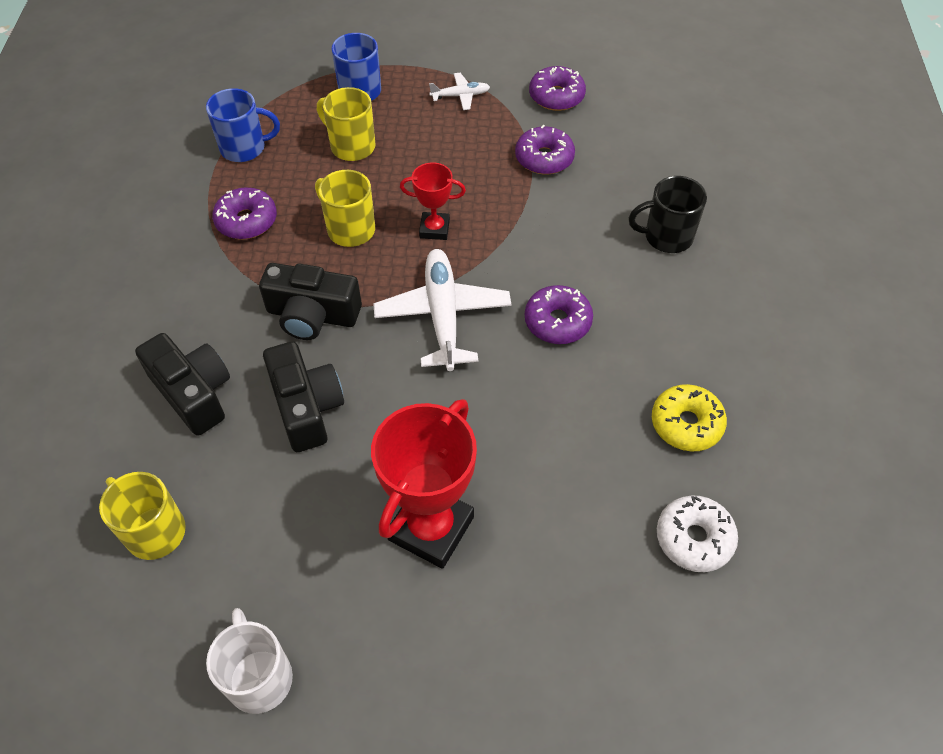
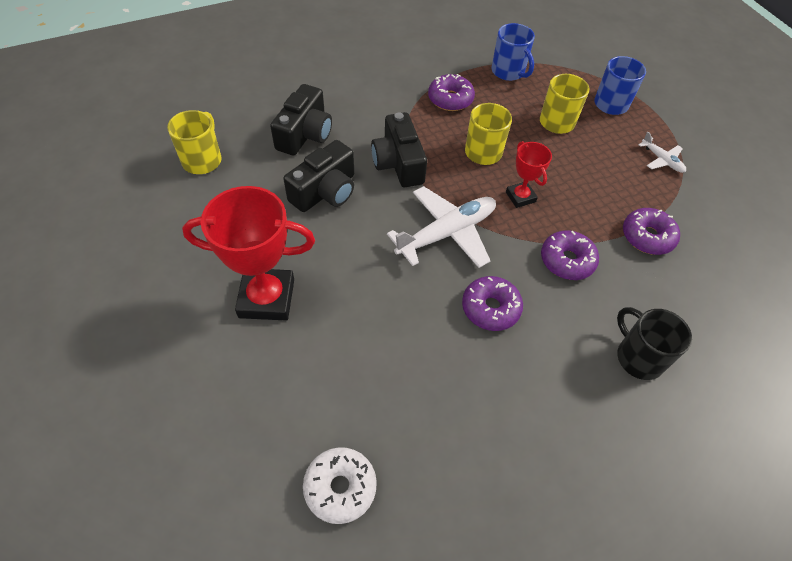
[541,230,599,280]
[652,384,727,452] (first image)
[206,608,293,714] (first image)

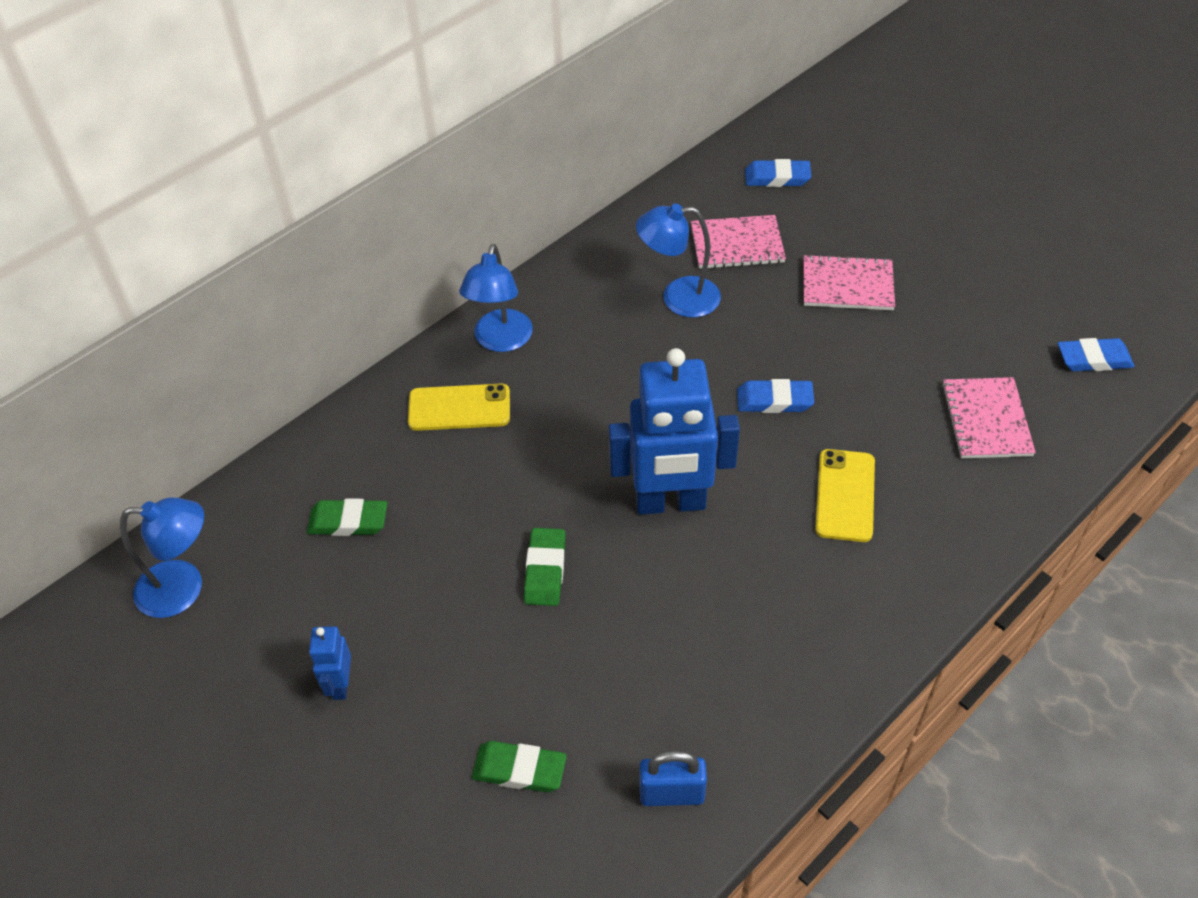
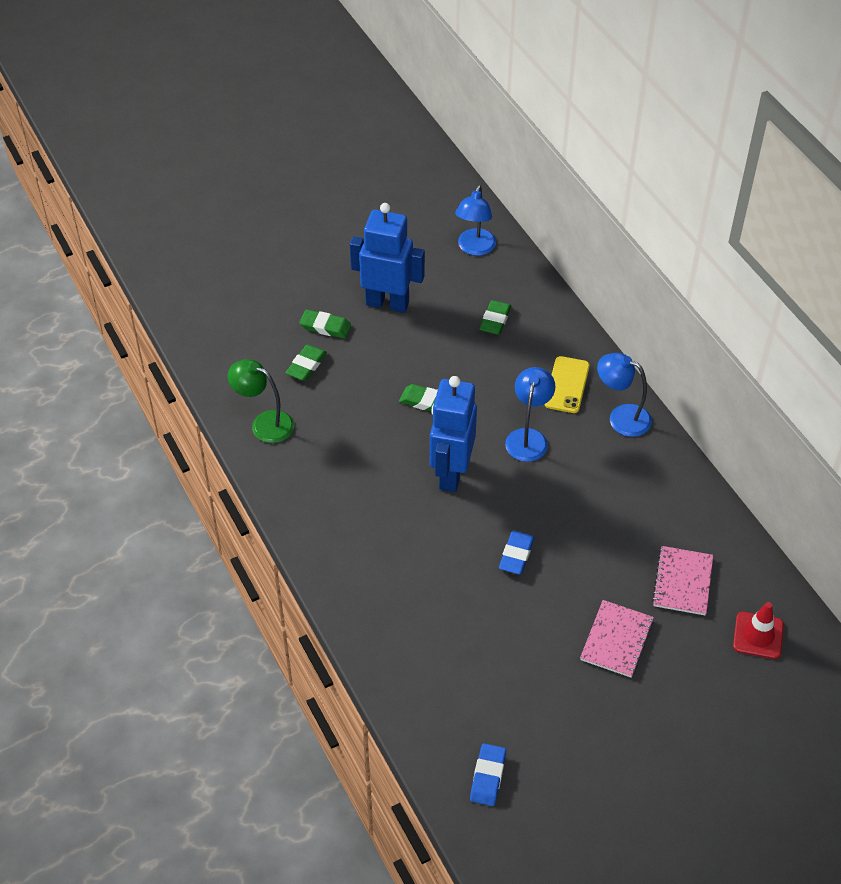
[733,602,784,659]
[505,367,555,462]
[942,377,1036,458] (first image)
[815,449,875,542] (first image)
[350,203,425,313]
[228,359,294,443]
[300,309,351,339]

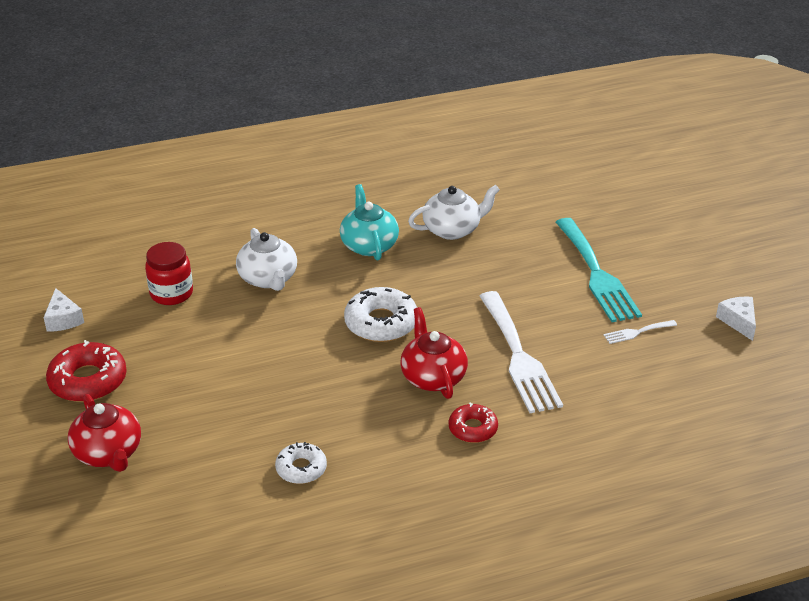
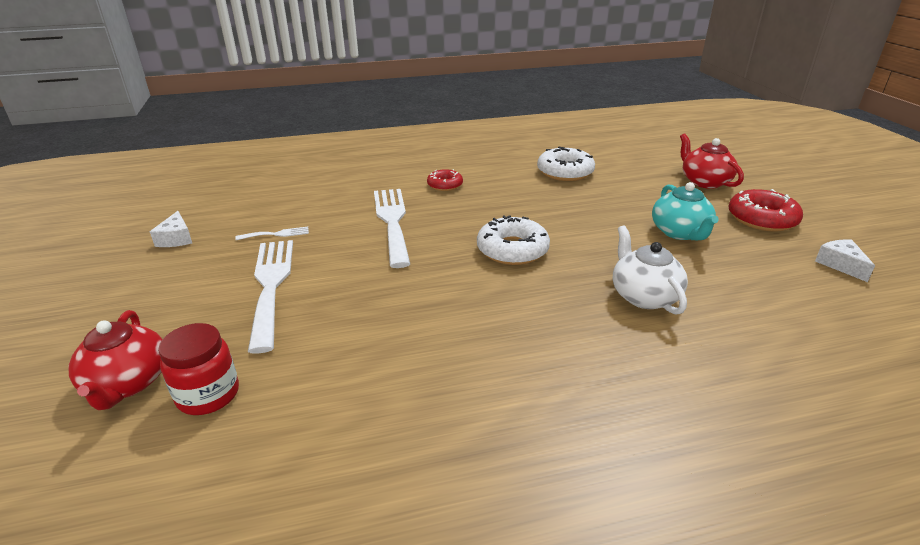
[652,182,719,240]
[408,185,500,240] (first image)
[248,240,293,354]
[158,323,239,415]
[69,310,162,410]
[537,147,595,181]

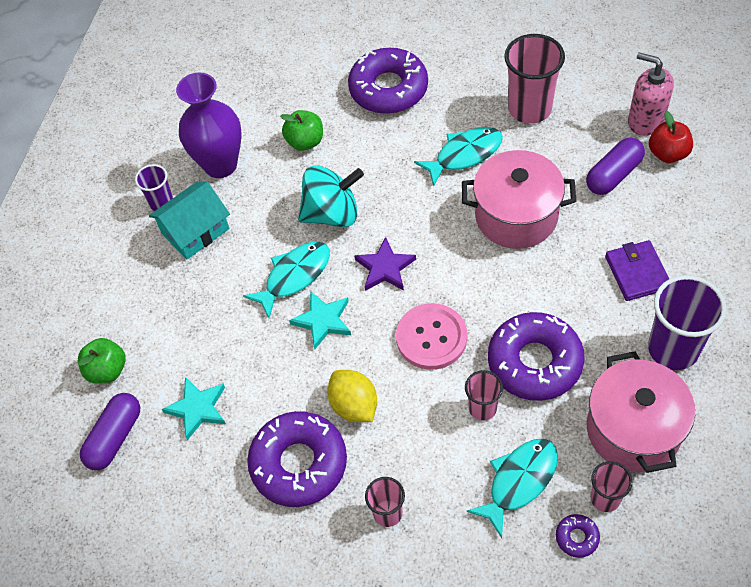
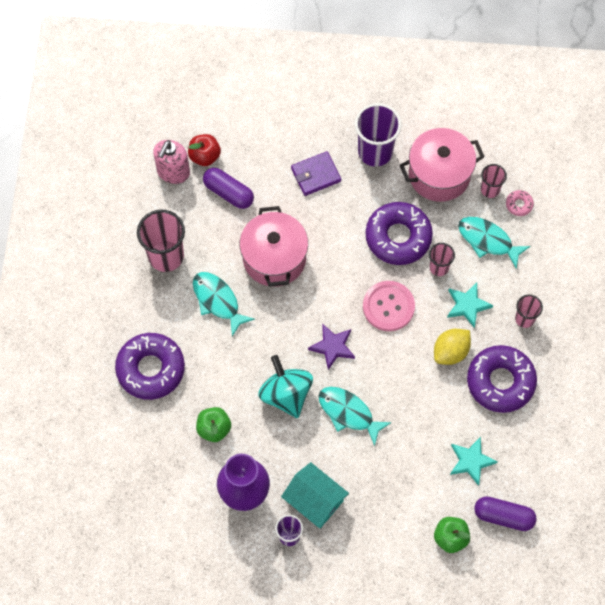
[447,283,493,328]
[506,190,534,216]

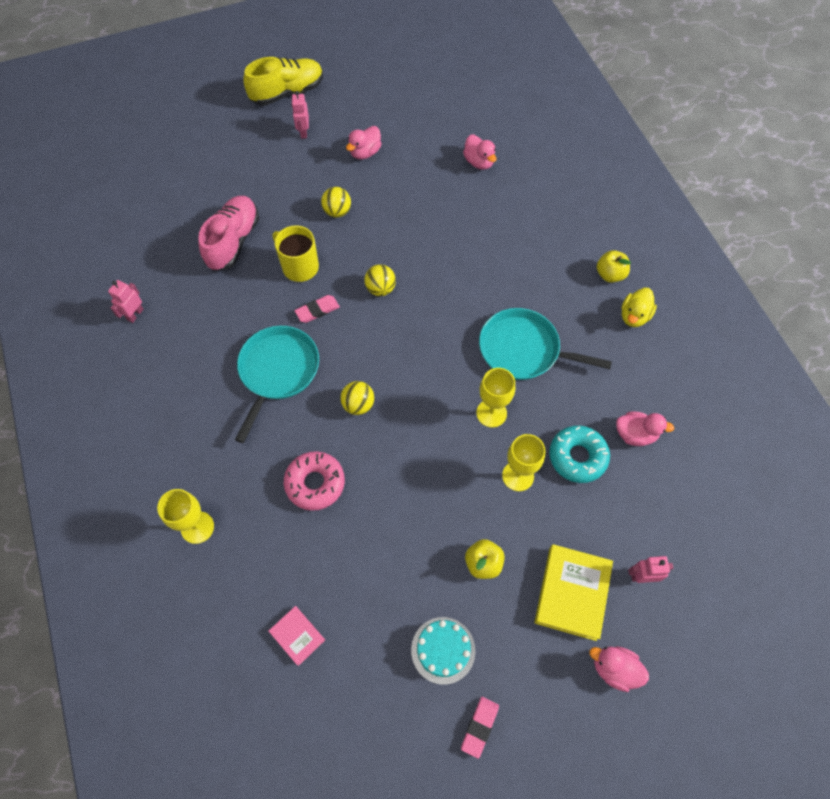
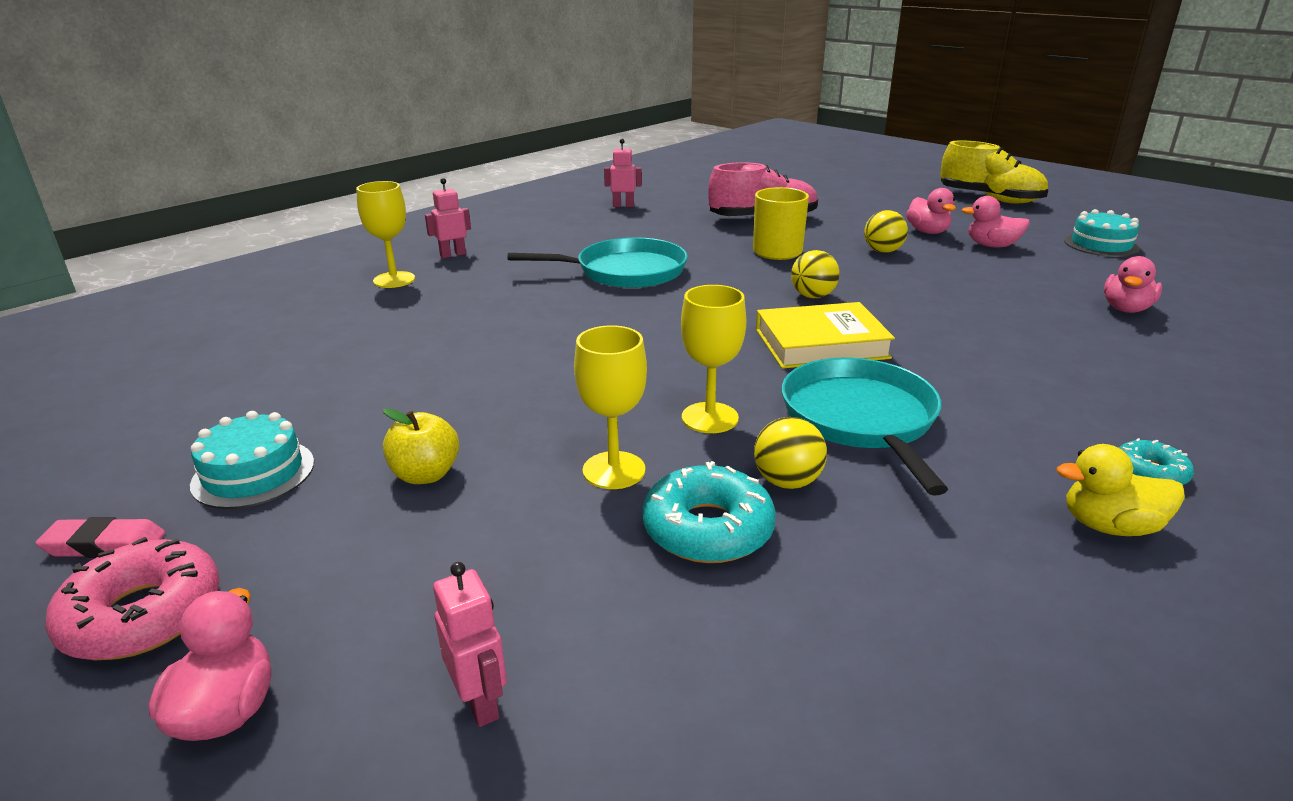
[425,178,471,258]
[1119,438,1194,485]
[295,295,340,323] (first image)
[754,417,827,489]
[906,188,956,234]
[45,537,219,660]
[756,302,895,369]
[269,606,325,666] (first image)
[1064,209,1140,257]

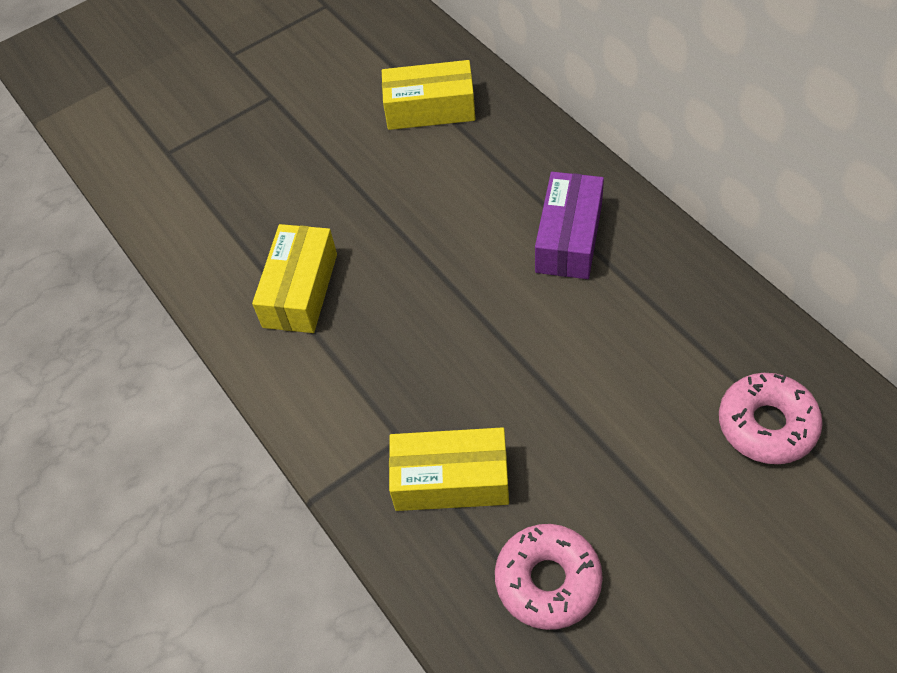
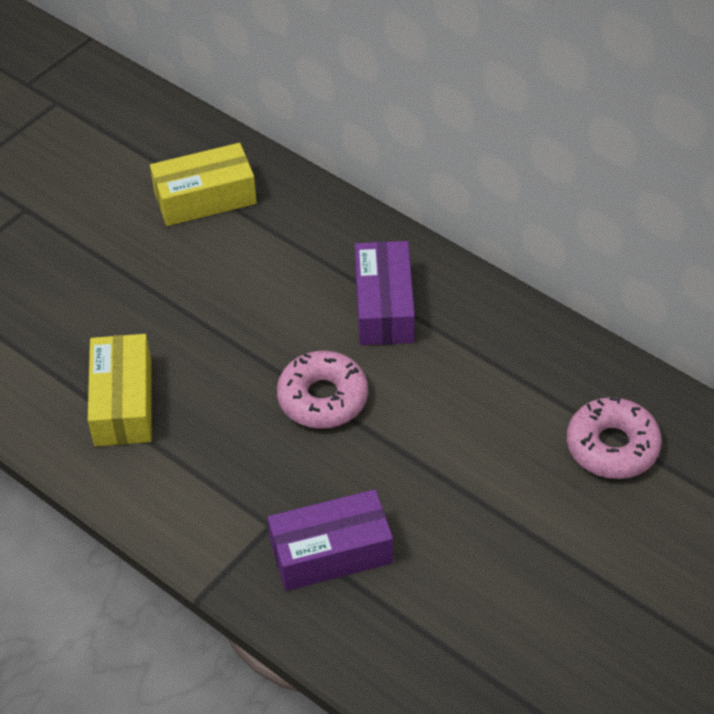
[268,489,393,591]
[277,351,368,429]

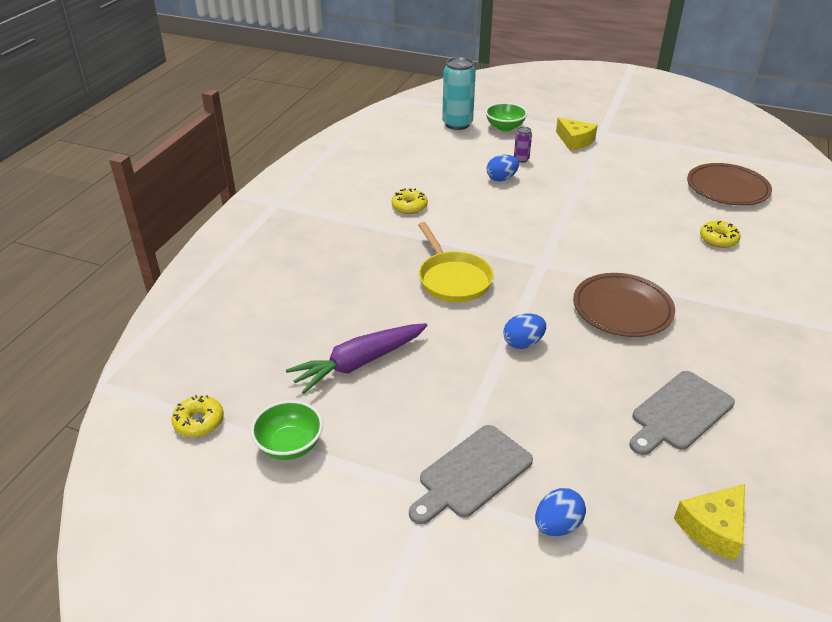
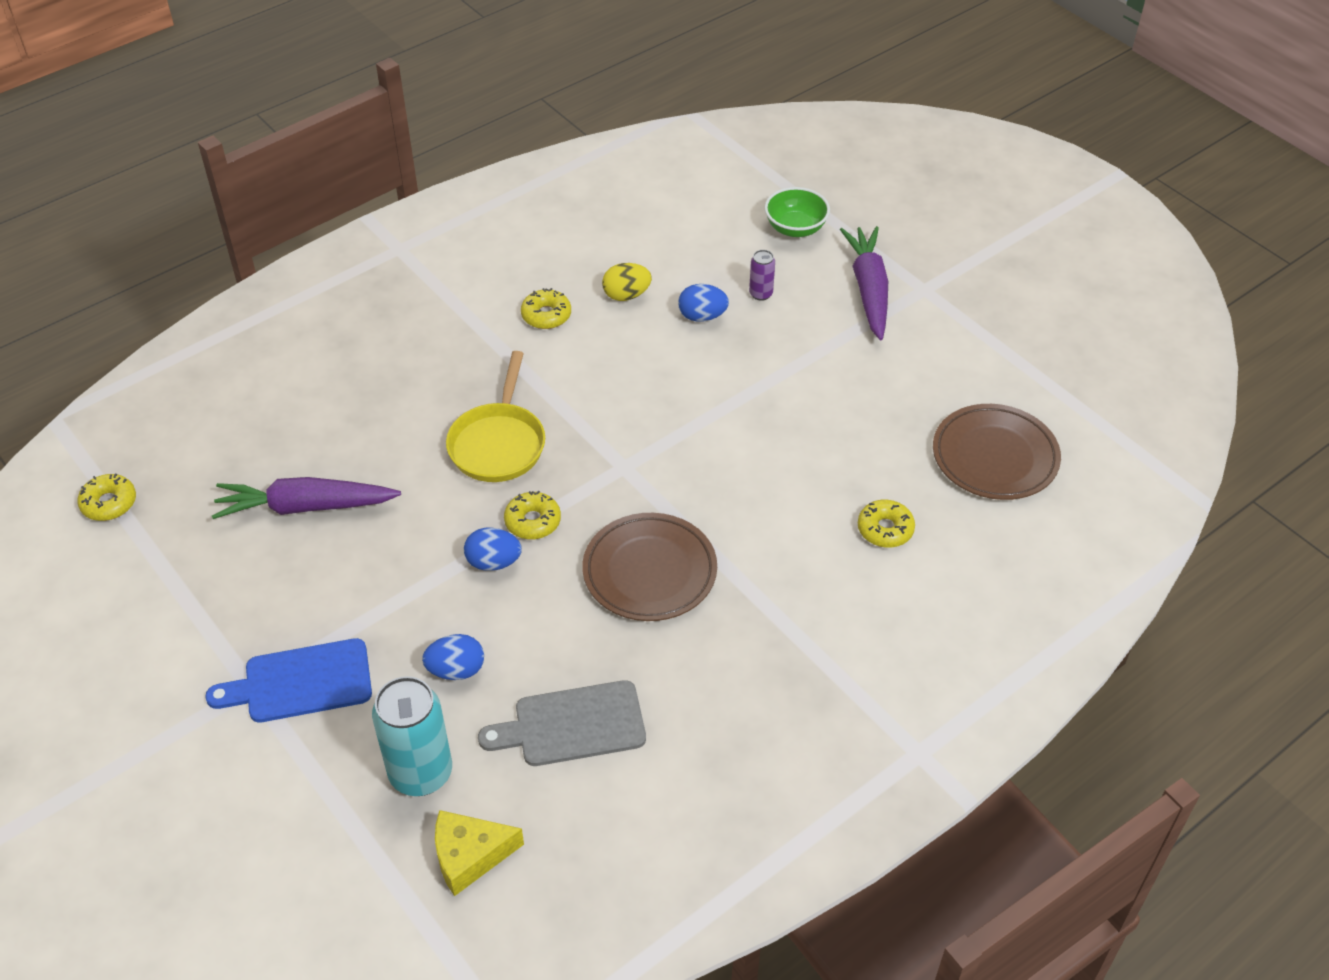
[372,676,452,796]
[840,226,888,340]
[251,400,323,460] (first image)
[205,638,372,723]
[422,634,484,680]
[602,263,652,301]
[504,491,561,539]

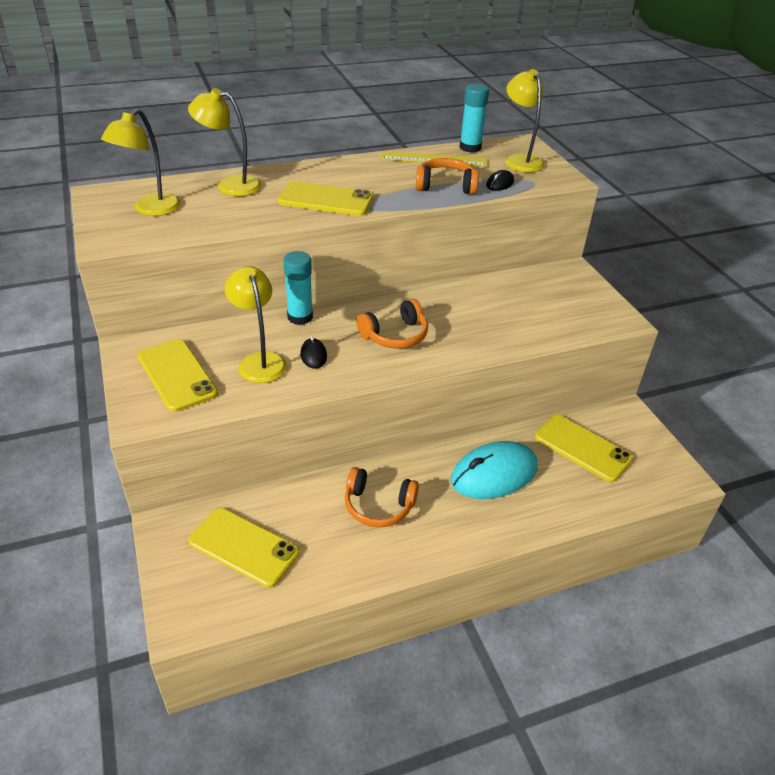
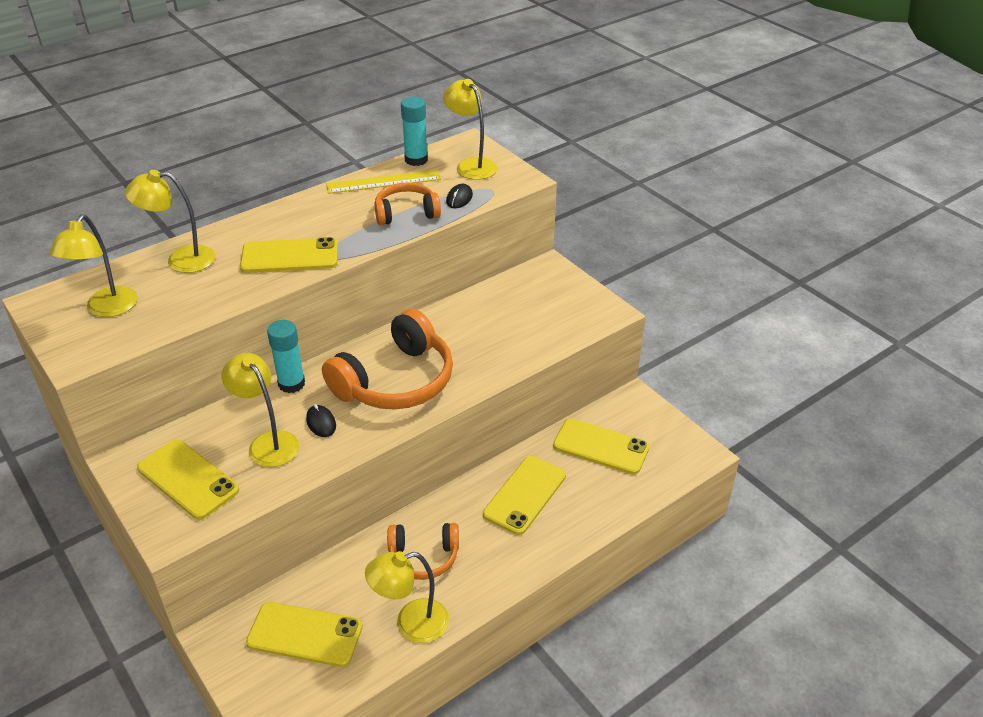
[322,309,453,410]
[483,456,566,535]
[365,551,449,643]

